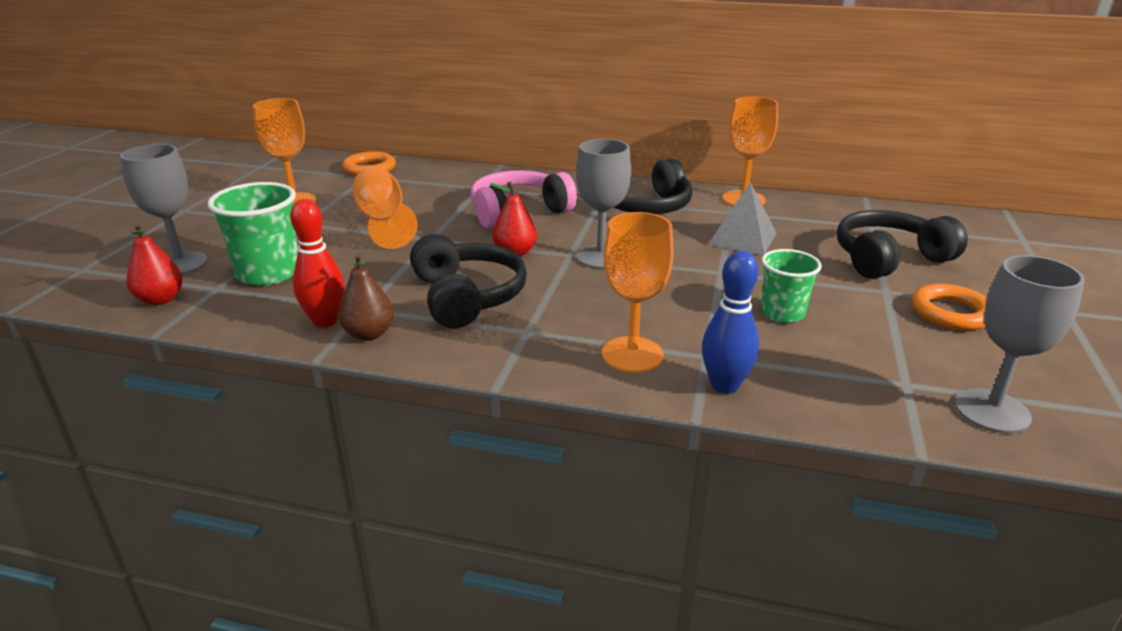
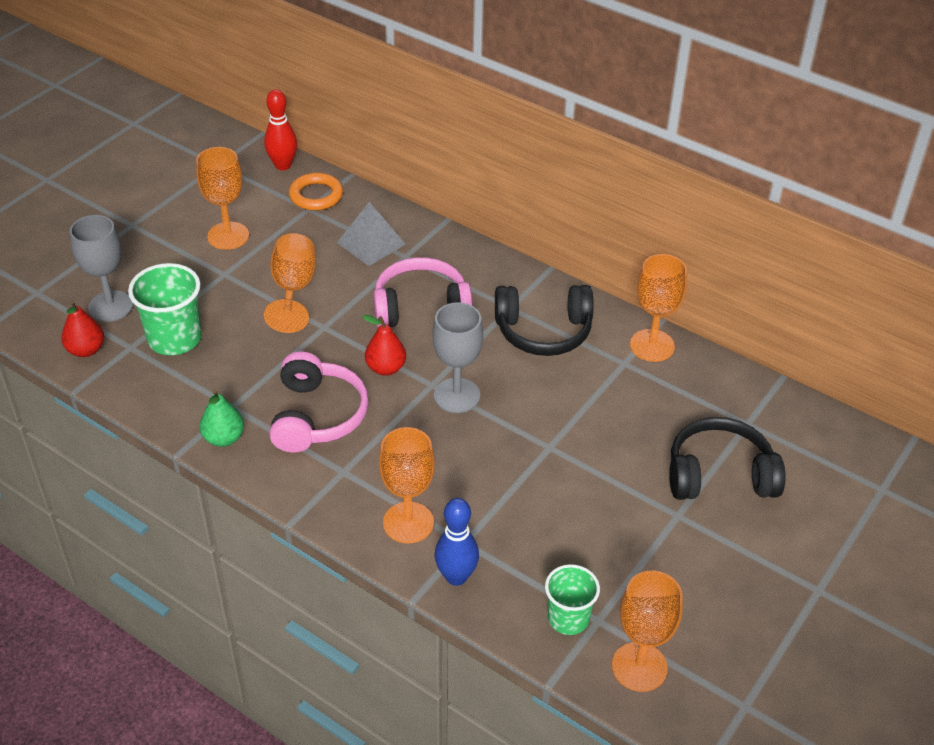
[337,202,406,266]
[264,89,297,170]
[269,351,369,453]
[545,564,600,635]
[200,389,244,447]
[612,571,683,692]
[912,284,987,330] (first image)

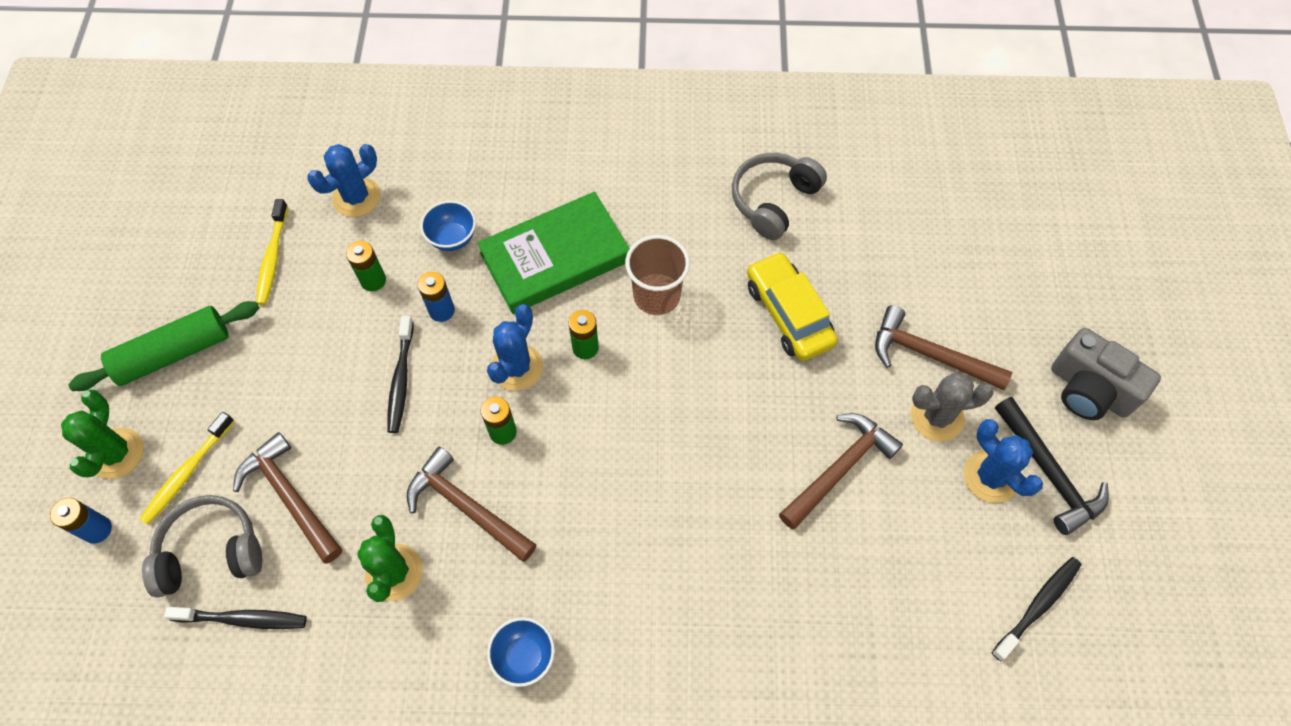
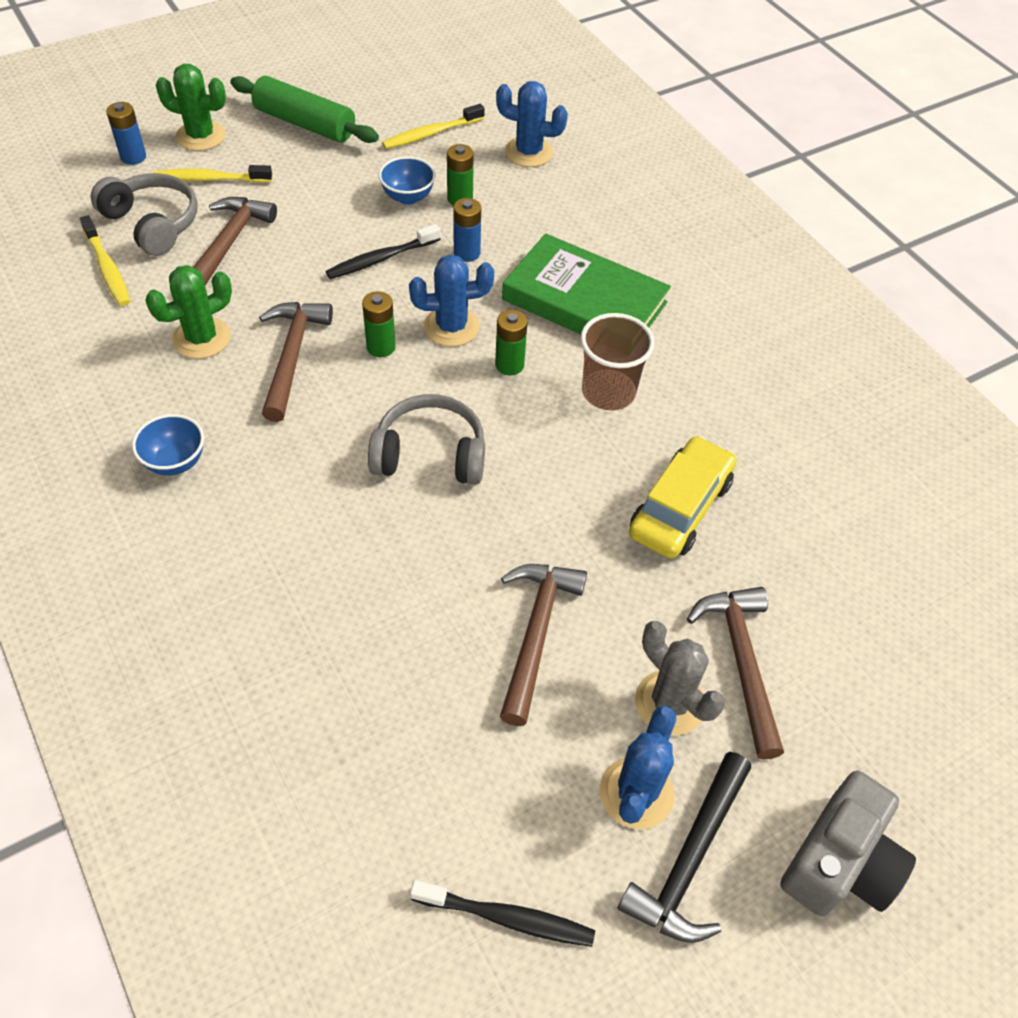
[368,394,485,484]
[379,156,436,205]
[780,771,916,916]
[156,64,226,151]
[500,564,587,726]
[80,215,130,306]

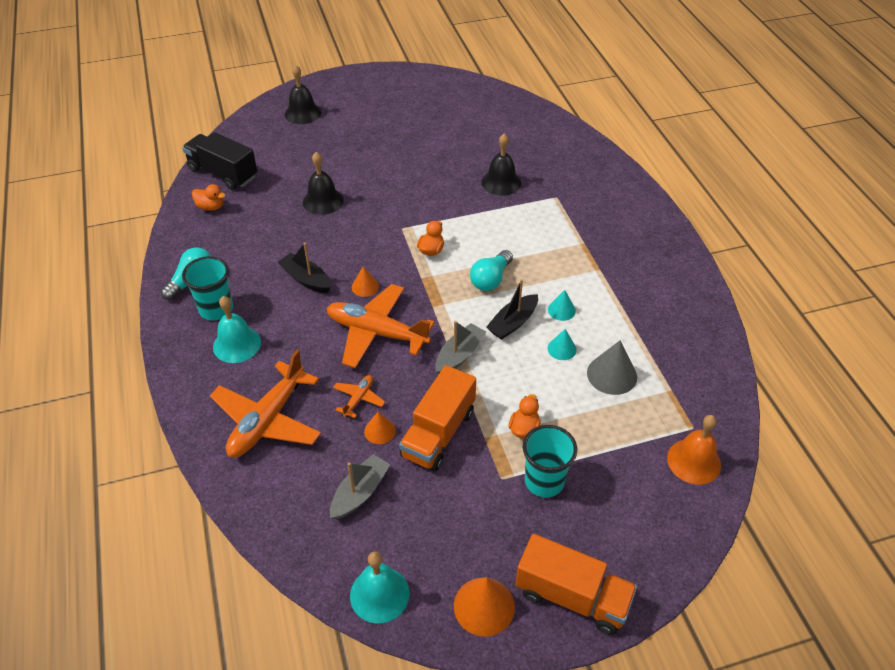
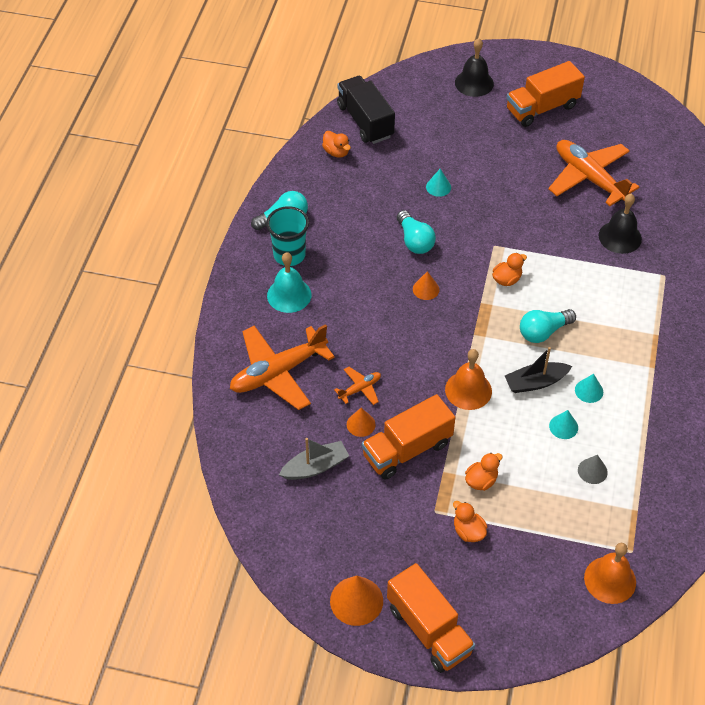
[426,169,451,197]
[278,243,331,293] (first image)
[548,140,639,206]
[445,349,492,410]
[578,455,608,484]
[453,501,487,542]
[350,552,410,624] (first image)
[507,61,585,127]
[397,210,436,254]

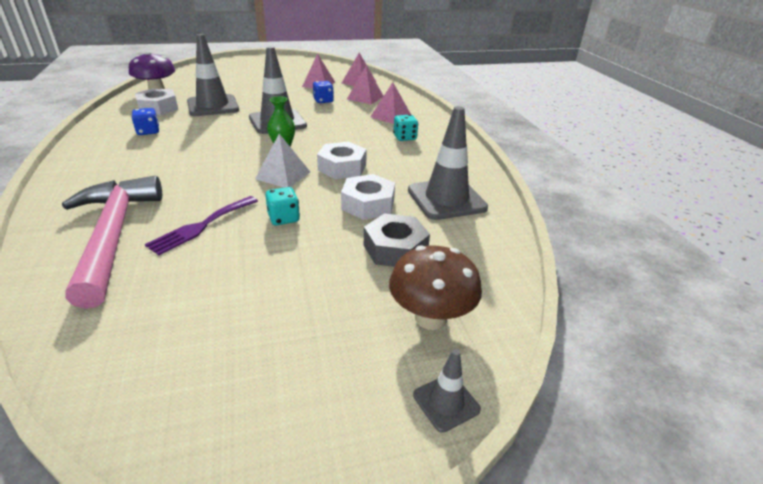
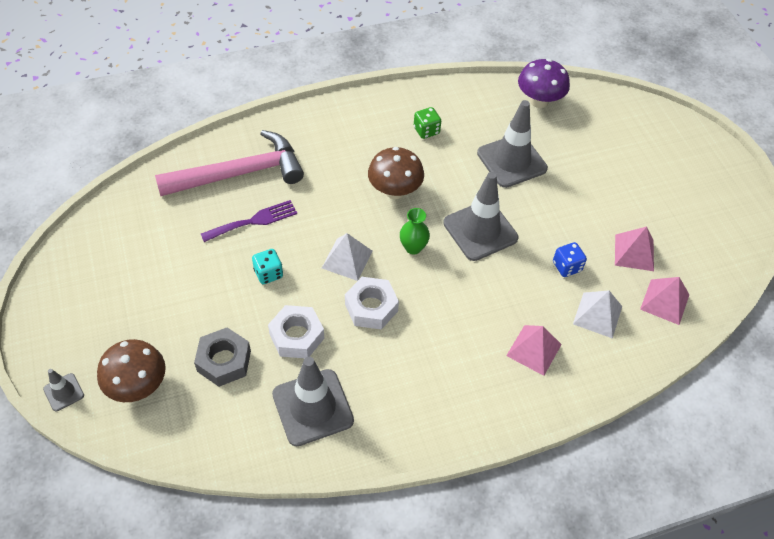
[573,290,622,339]
[135,88,178,115] (first image)
[414,107,441,139]
[393,115,418,141] (first image)
[201,200,297,242]
[368,147,424,199]

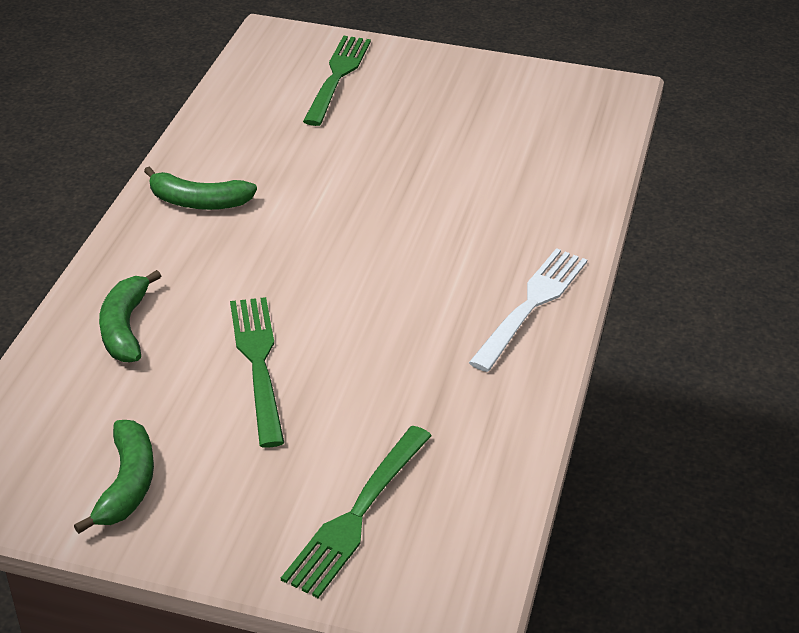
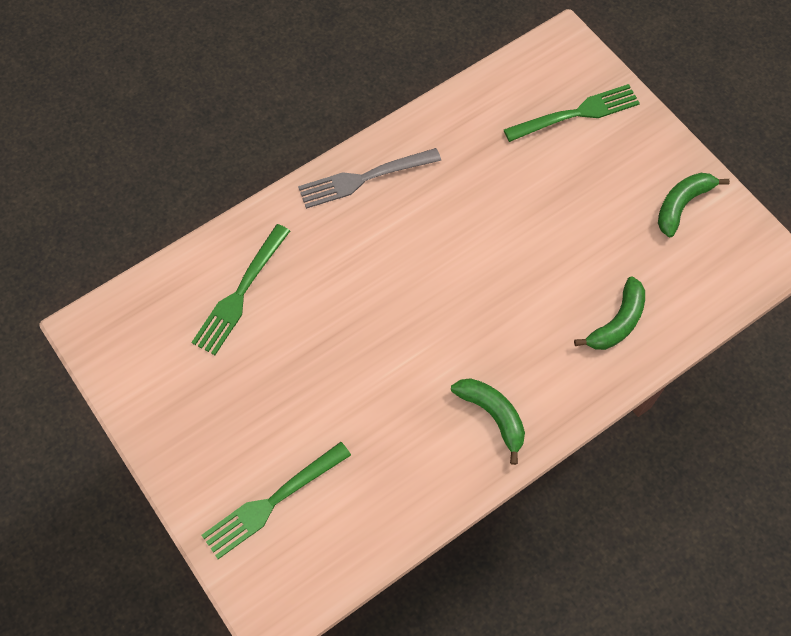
[298,148,441,209]
[191,224,290,355]

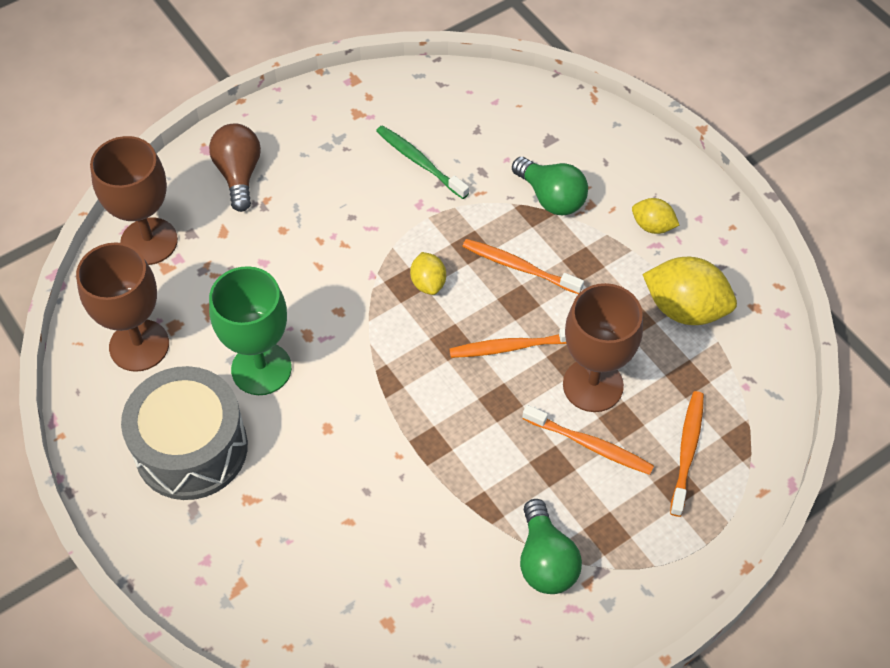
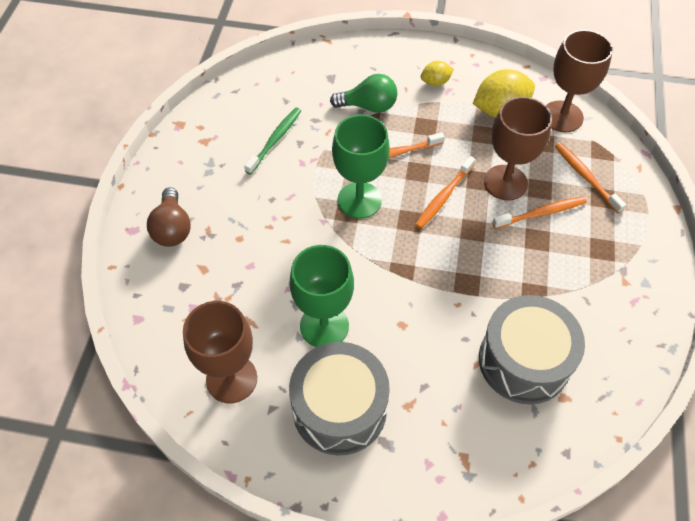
[147,187,191,247]
[244,108,301,175]
[546,30,613,133]
[332,115,390,219]
[520,499,582,594] (first image)
[479,295,585,405]

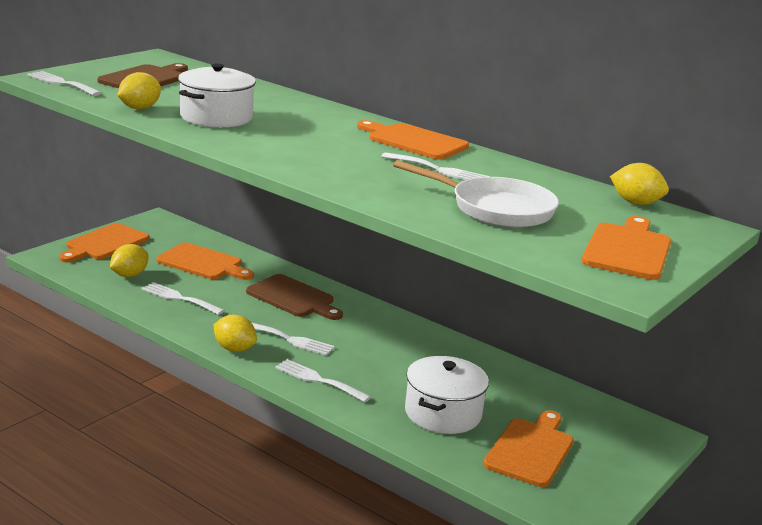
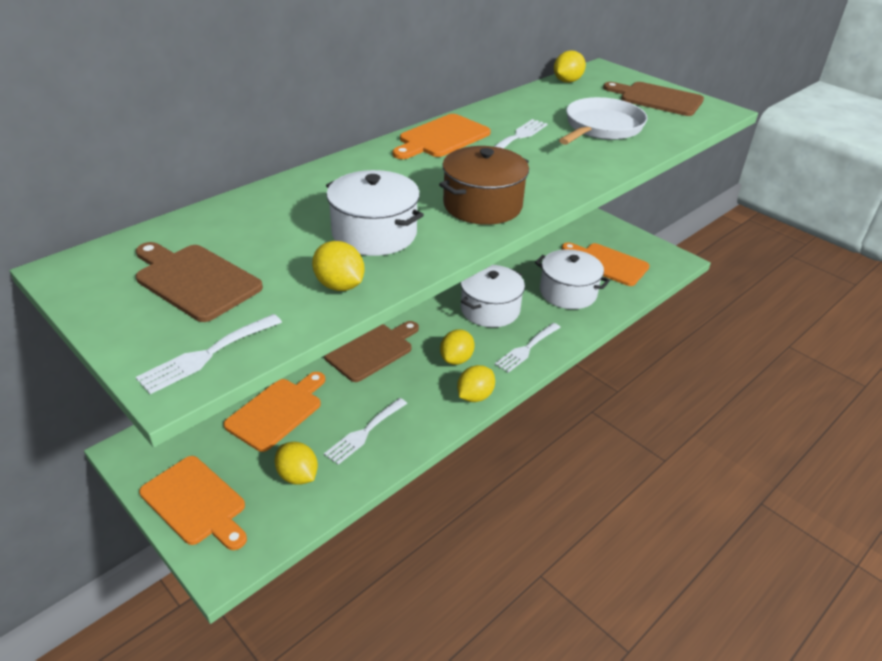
[603,82,704,116]
[440,329,475,365]
[439,146,529,225]
[461,265,525,327]

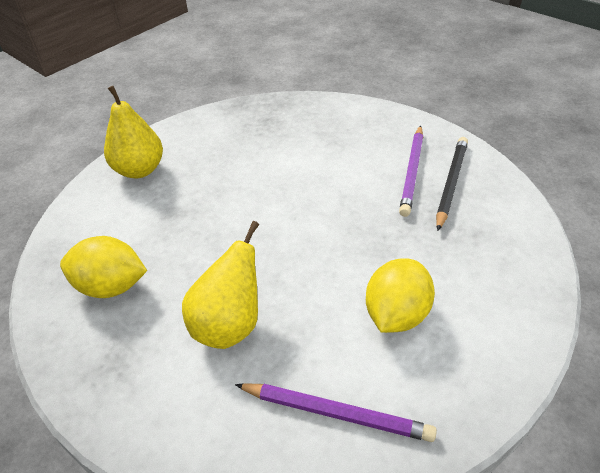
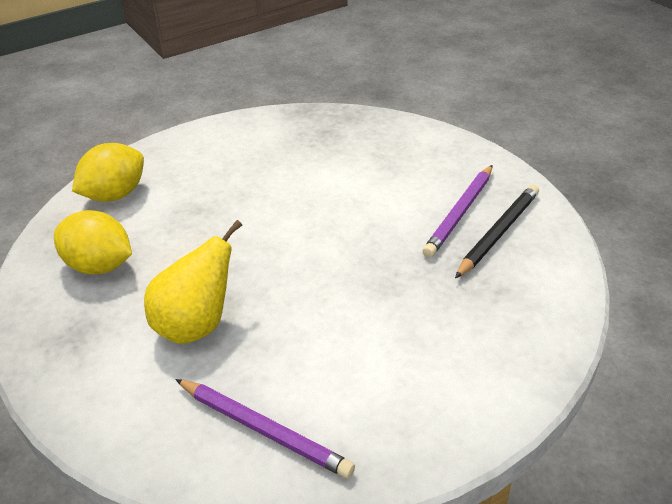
[104,86,163,178] (first image)
[72,143,144,202]

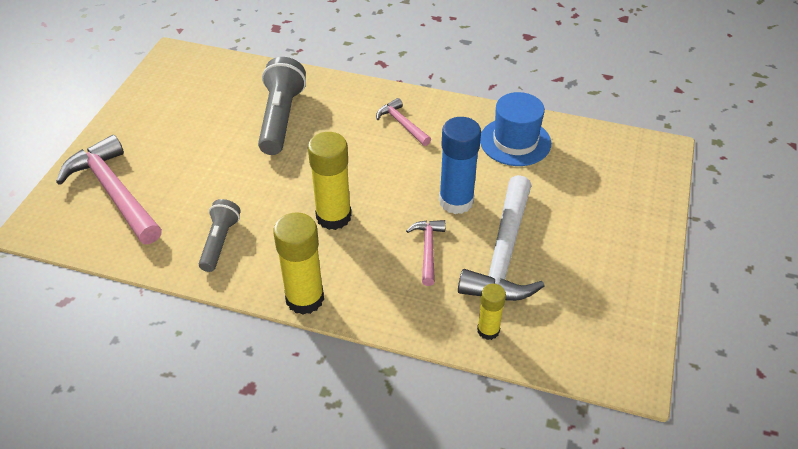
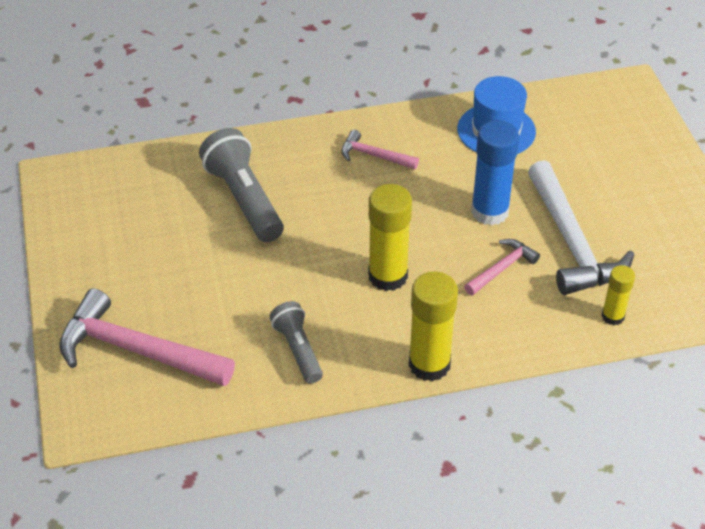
[464,239,540,295]

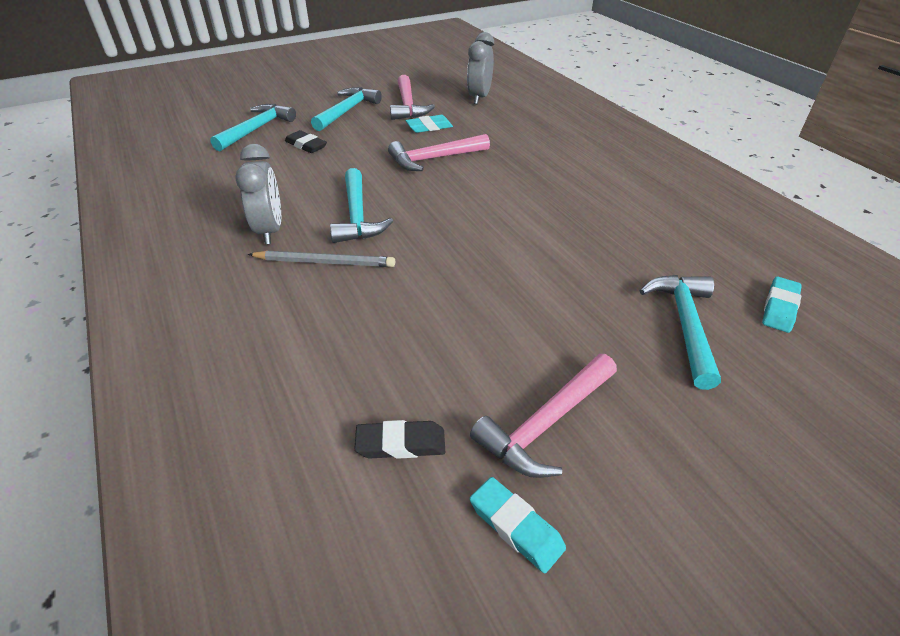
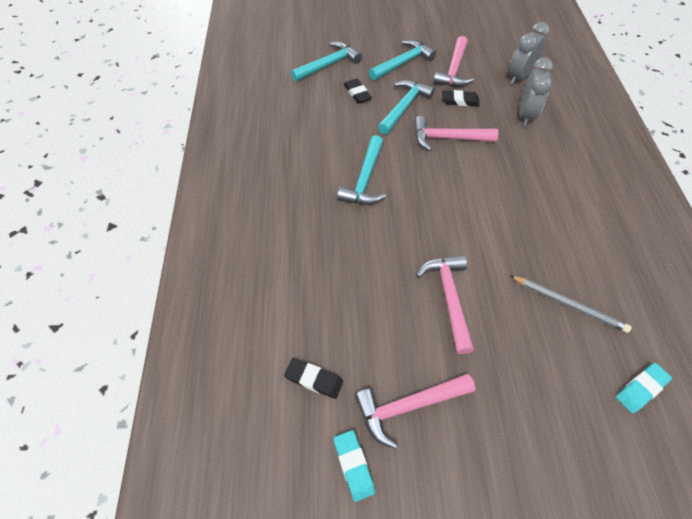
[442,90,480,106]
[519,58,553,126]
[509,275,631,333]
[378,80,435,135]
[416,255,474,354]

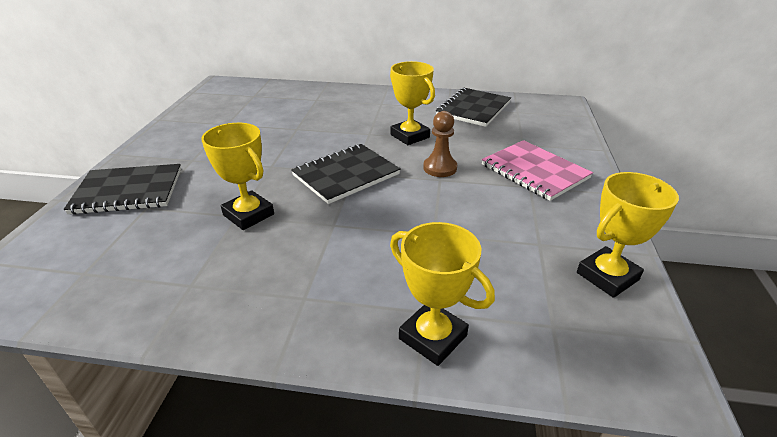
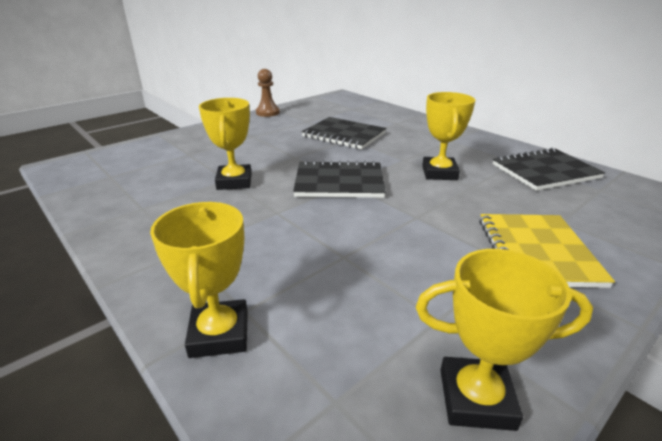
[256,69,280,117]
[479,214,615,288]
[302,117,387,149]

